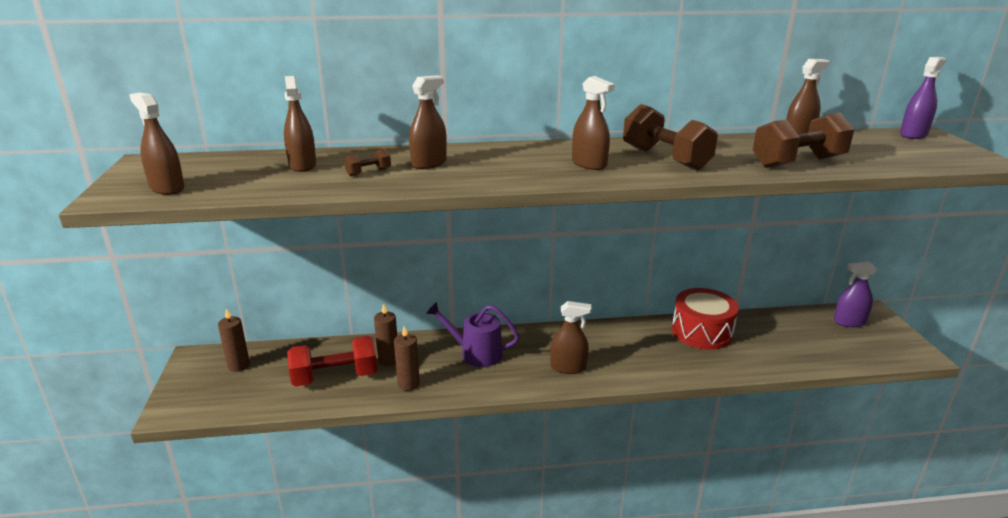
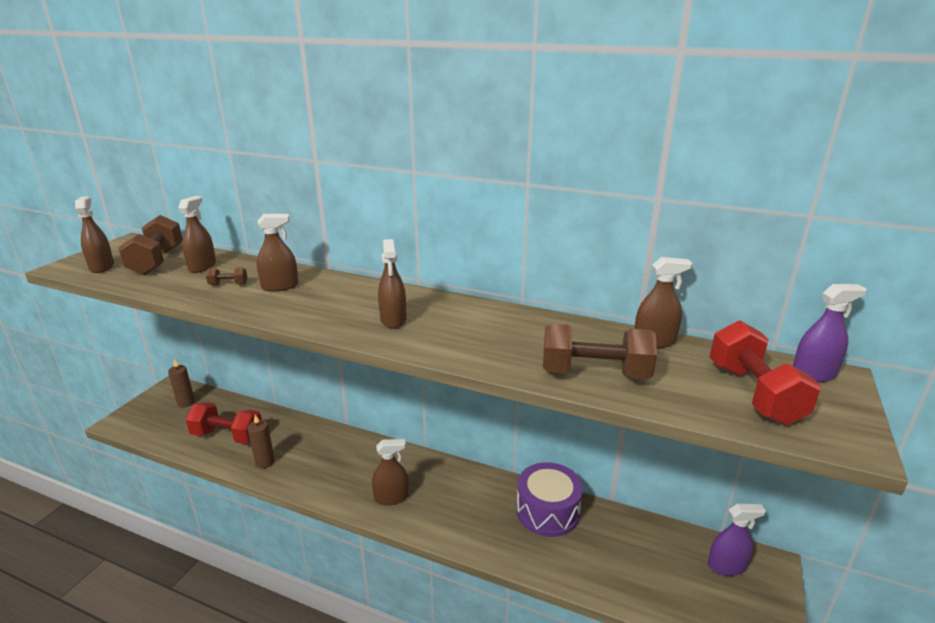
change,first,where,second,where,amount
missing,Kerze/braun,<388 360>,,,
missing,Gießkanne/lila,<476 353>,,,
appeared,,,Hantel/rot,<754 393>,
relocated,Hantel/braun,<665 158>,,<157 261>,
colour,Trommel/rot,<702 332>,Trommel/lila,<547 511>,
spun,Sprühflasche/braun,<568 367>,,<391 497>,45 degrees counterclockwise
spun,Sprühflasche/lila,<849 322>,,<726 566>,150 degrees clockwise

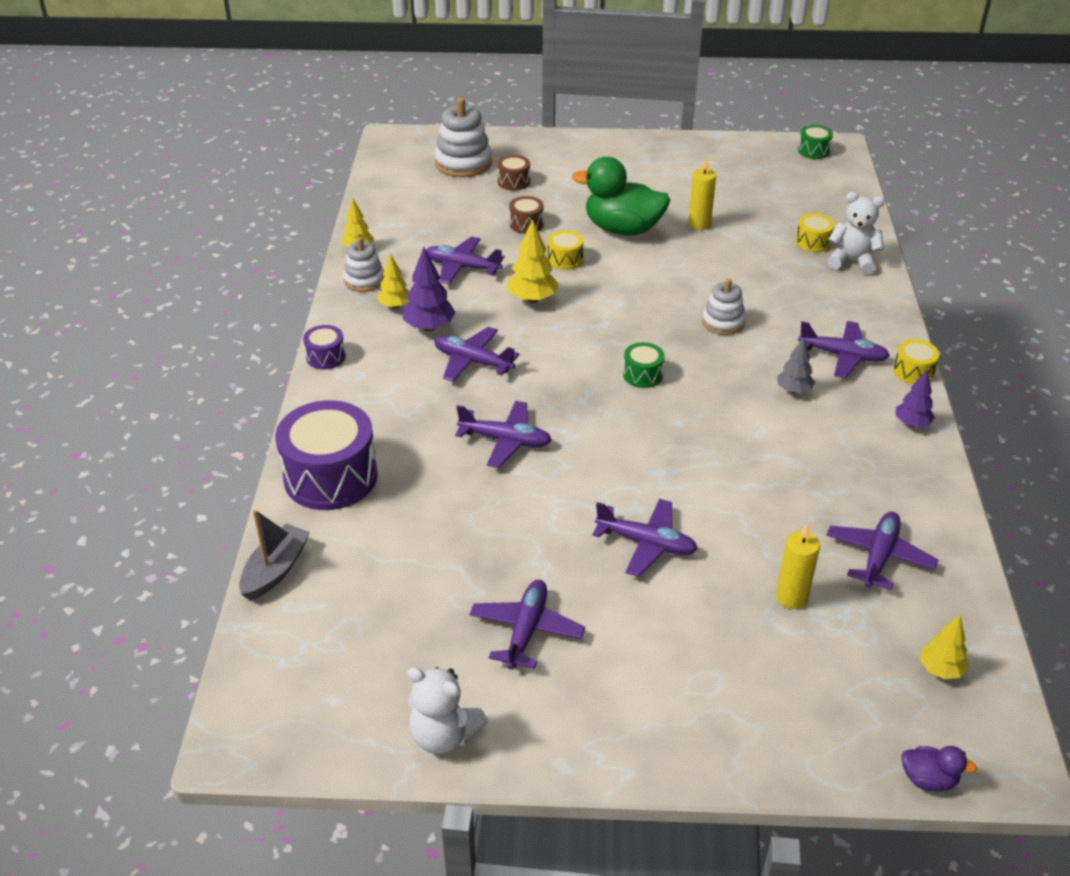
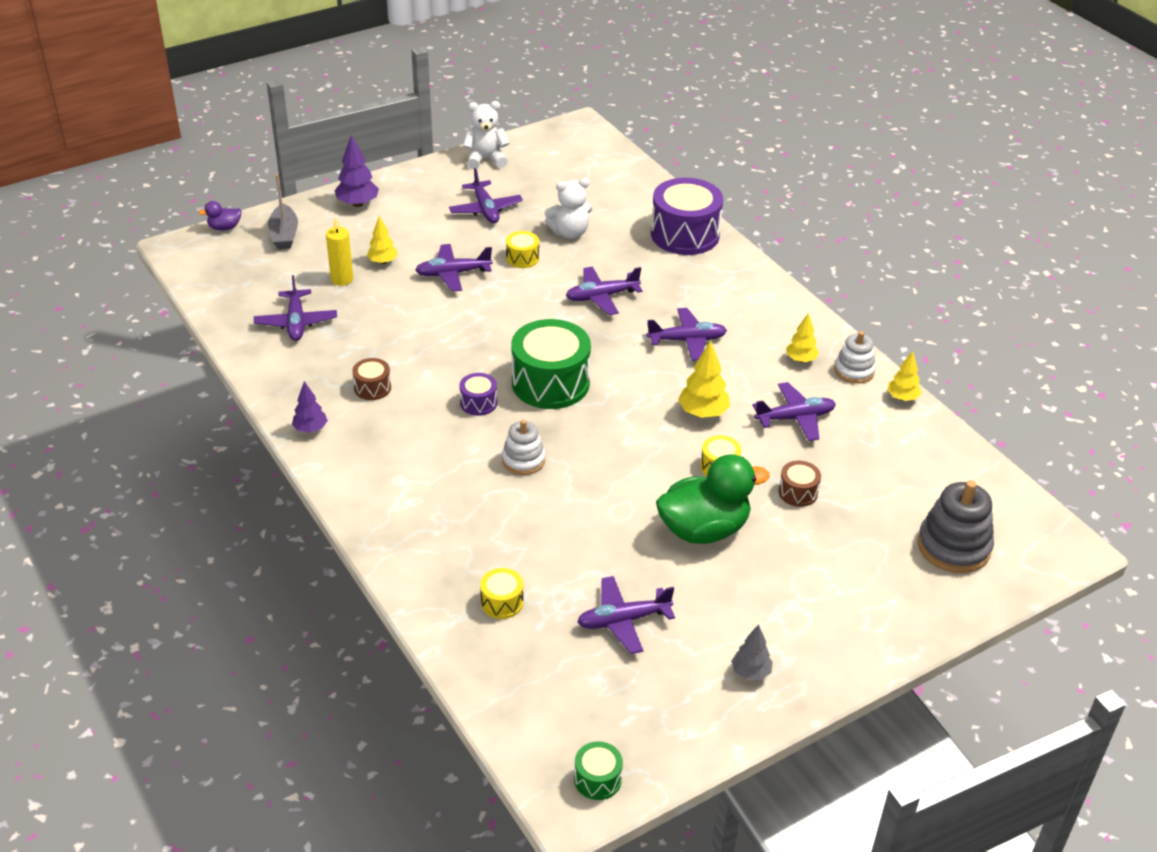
change,first,where,second,where,amount
missing,Kerze/gelb,<699 224>,,,
relocated,Boot/grau,<275 570>,,<284 235>,
relocated,Trommel/lila,<326 357>,,<478 403>,
relocated,Baum/lila,<429 327>,,<357 204>,
relocated,Trommel/braun,<514 182>,,<372 388>,
relocated,Baum/grau,<793 390>,,<750 672>,
relocated,Flugzeug/lila,<842 356>,,<623 620>,
relocated,Teddybär/weiß,<852 261>,,<570 232>,
relocated,Trommel/gelb,<913 372>,,<522 258>,
relocated,Baum/gelb,<940 669>,,<383 262>,
colour,Stapelspielzeug/weiß,<463 163>,Stapelspielzeug/grau,<953 547>,
size,Trommel/grün,<642 375>,,<550 383>,x2.14

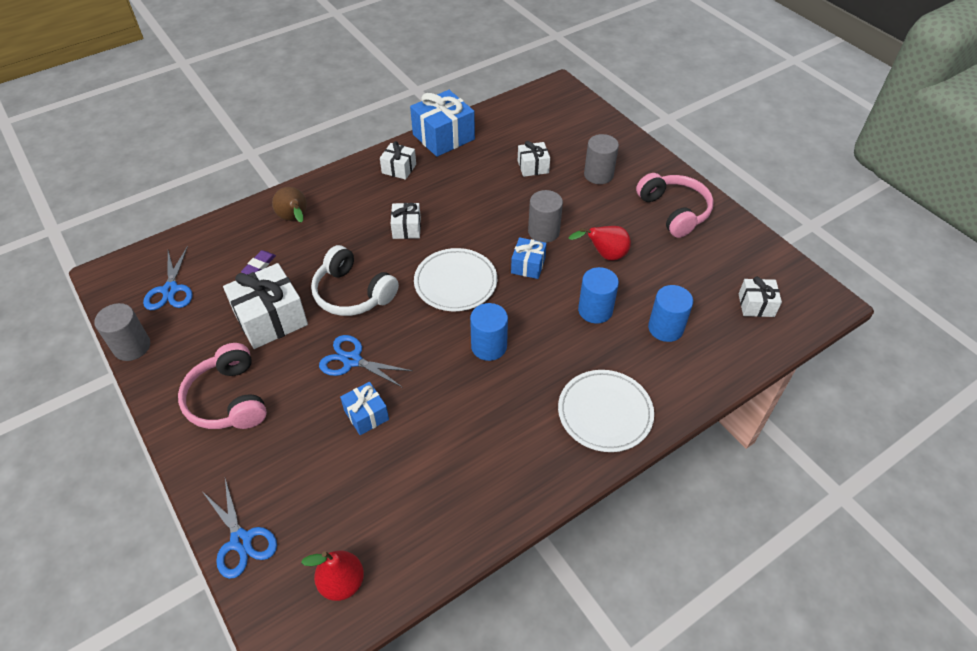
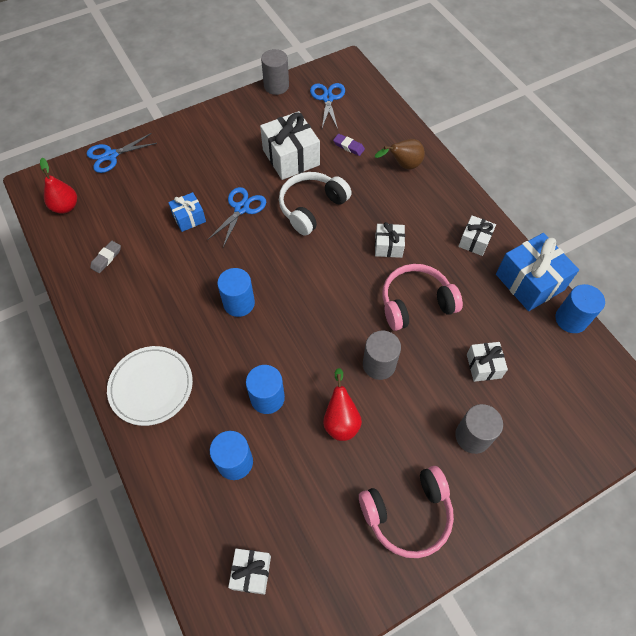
change,first,where,second,where,amount
missing,Teller/weiß,<455 282>,,,
missing,Geschenk/blau,<528 265>,,,
appeared,,,Radiergummi/grau,<106 258>,
appeared,,,Vollzylinder/blau,<571 319>,
relocated,Kopfhörer/rosa,<228 399>,,<415 303>,
spun,Schere/blau,<170 290>,,<328 98>,90 degrees clockwise

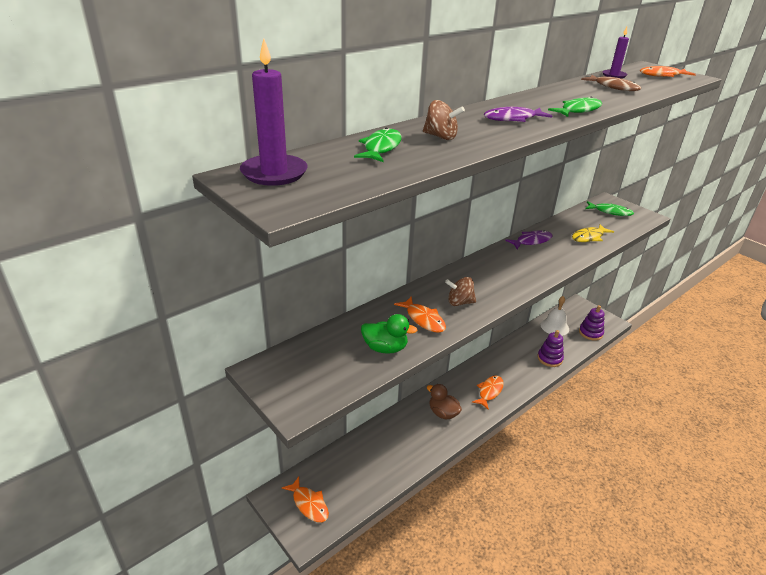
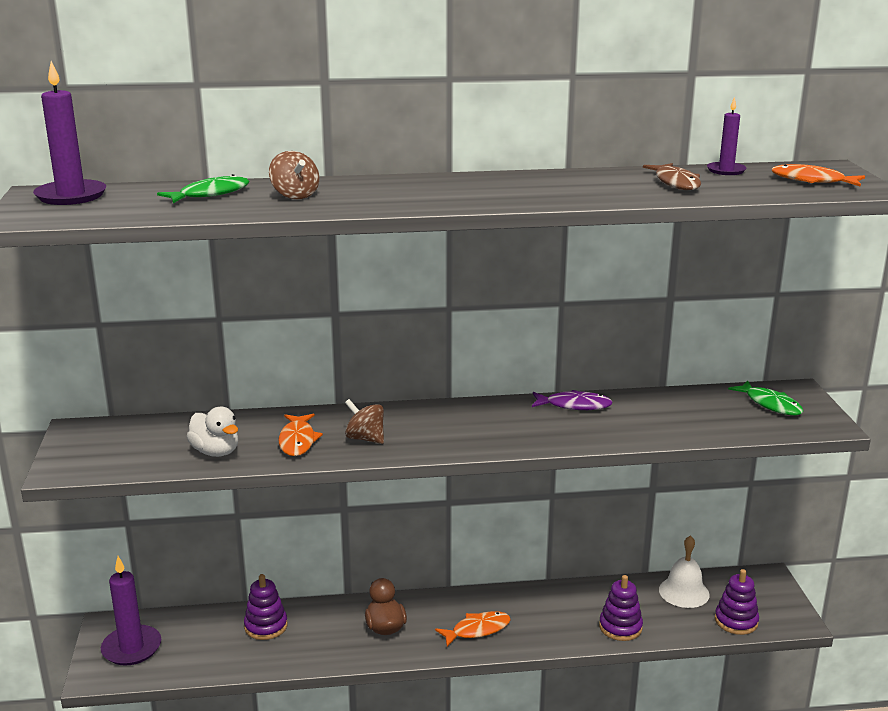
change,first,where,second,where,amount
missing,Fisch/lila,<513 119>,,,
missing,Fisch/grün,<578 110>,,,
missing,Fisch/gelb,<589 237>,,,
appeared,,,Stapelspielzeug/lila,<266 626>,
exchanged,Fisch/orange,<309 504>,Kerze/lila,<131 648>,
colour,Ente/grün,<385 348>,Ente/weiß,<216 452>,

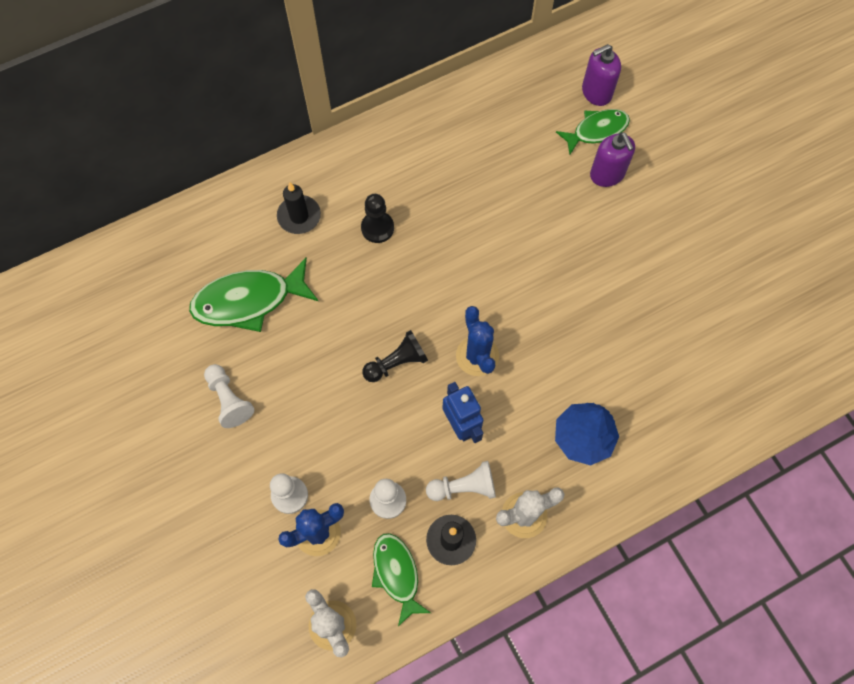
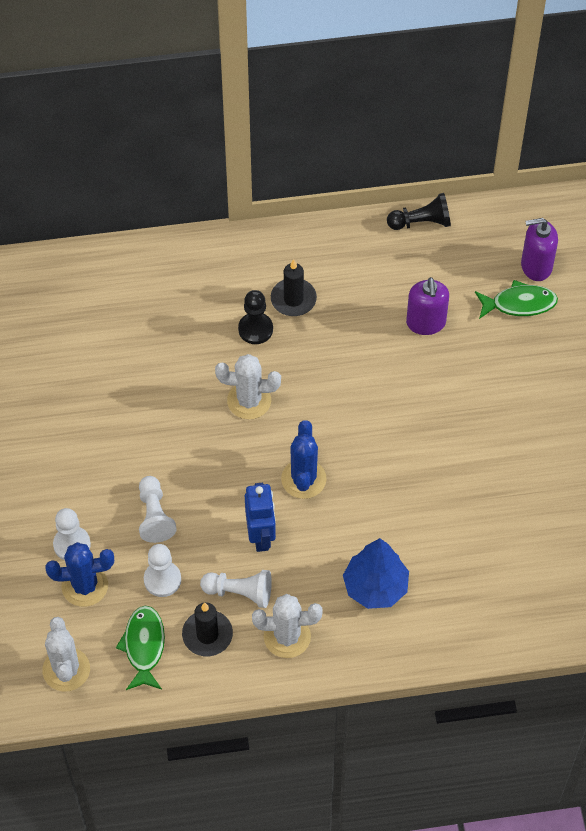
change,first,where,second,where,amount
missing,Fisch/grün,<249 300>,,,
appeared,,,Kaktus/weiß,<249 401>,
relocated,Bauer/weiß,<229 400>,,<154 516>,
relocated,Kerze/schwarz,<299 216>,,<293 299>,
relocated,Bauer/schwarz,<397 362>,,<421 222>,
relocated,Seifenspender/lila,<607 174>,,<426 323>,

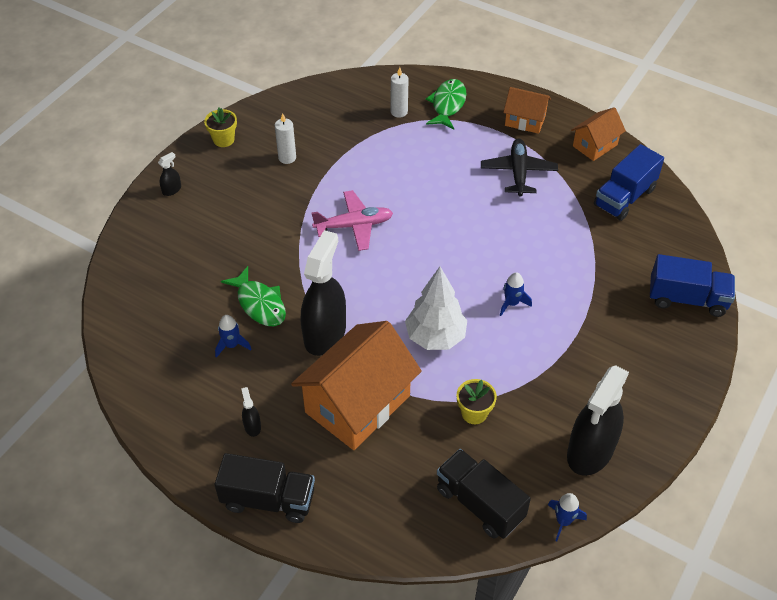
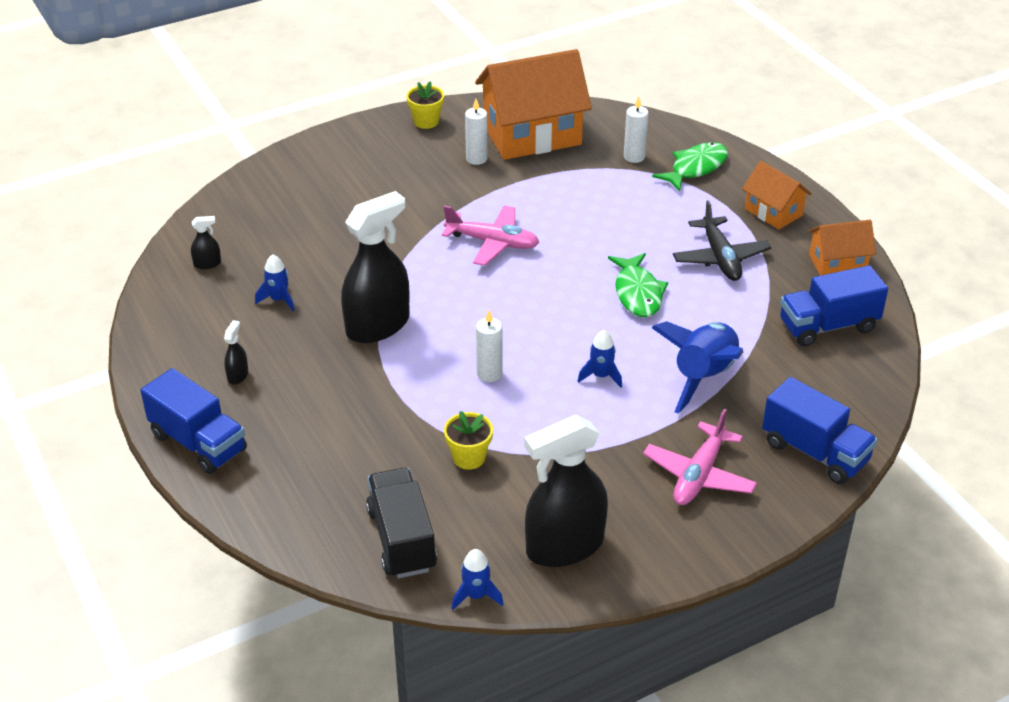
change,first,where,second,where,amount
appeared,,,Flugzeug/rosa,<699 475>,
appeared,,,Rakete/blau,<703 377>,
relocated,Sprühflasche/schwarz,<172 190>,,<207 264>,
relocated,Fisch/grün,<259 303>,,<638 293>,
relocated,Haus/orange,<357 404>,,<532 135>,
exchanged,Baum/weiß,<435 337>,Kerze/weiß,<489 373>,
colour,Lastwagen/schwarz,<268 499>,Lastwagen/blau,<198 442>,
spun,Flugzeug/schwarz,<518 172>,,<720 258>,135 degrees clockwise

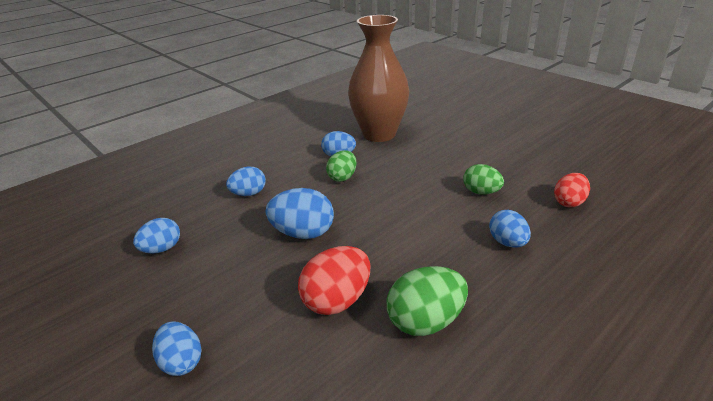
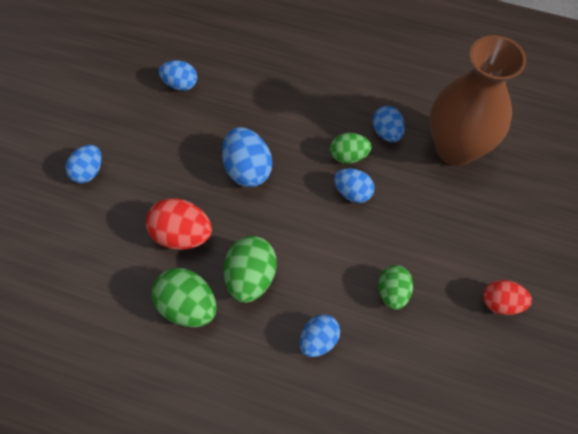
change,first,where,second,where,amount
appeared,,,Ei/grün,<251 277>,
relocated,Ei/blau,<249 194>,,<352 192>,
relocated,Ei/rot,<569 202>,,<501 303>,

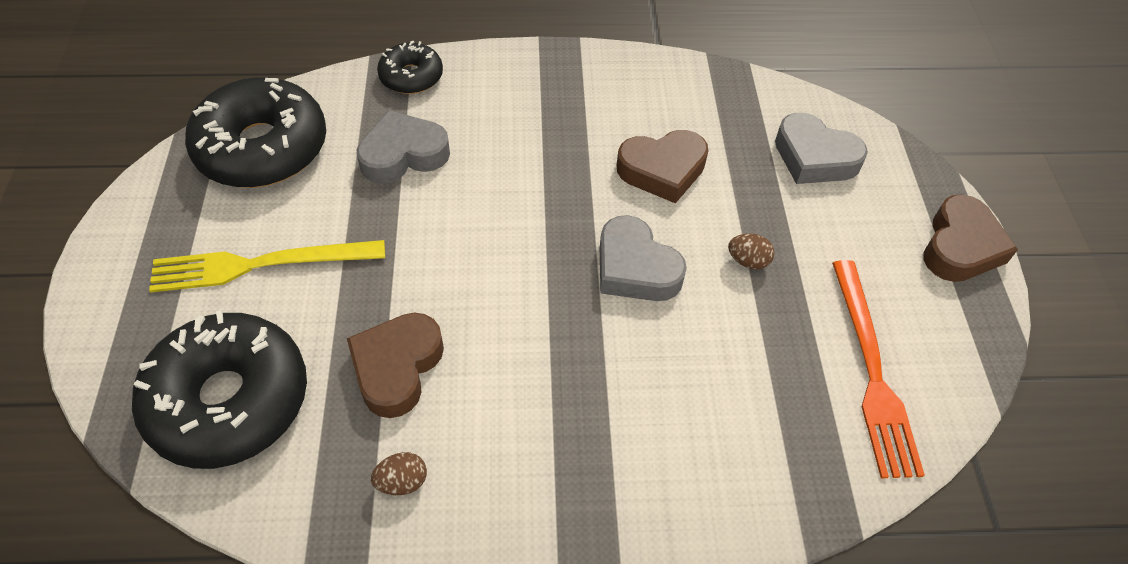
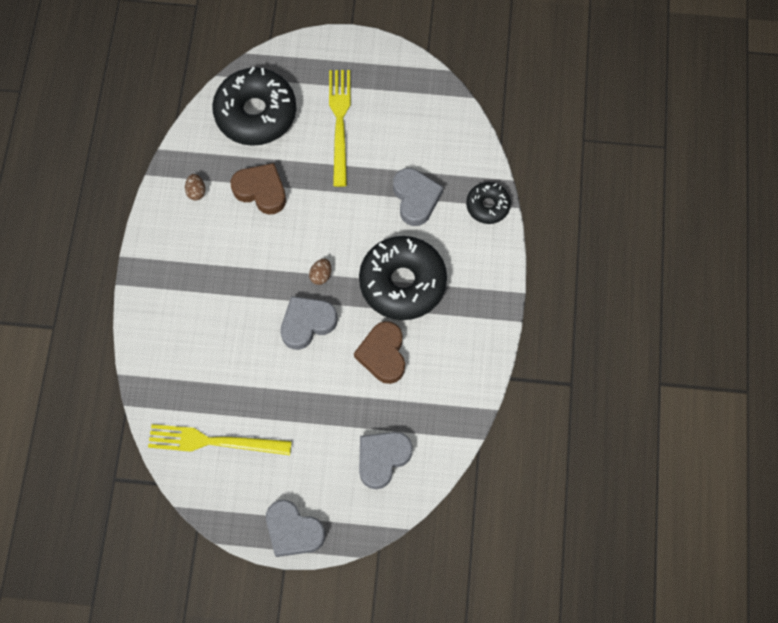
change,first,where,second,where,amount
relocated,Donut/schwarz,<262 148>,,<402 282>,
relocated,Ei/braun,<748 261>,,<321 275>,
colour,Gabel/orange,<872 372>,Gabel/gelb,<214 441>,
colour,Herz/braun,<960 246>,Herz/grau,<293 531>,

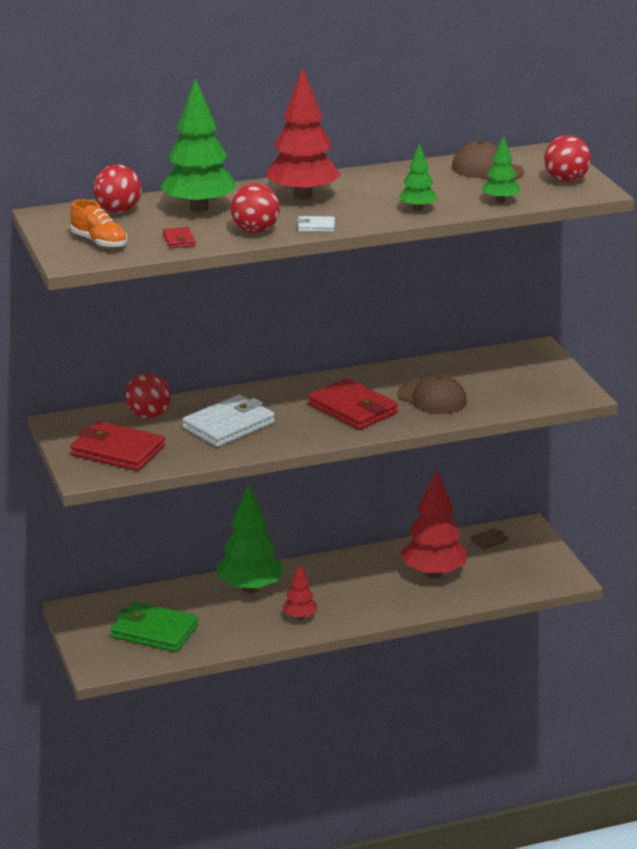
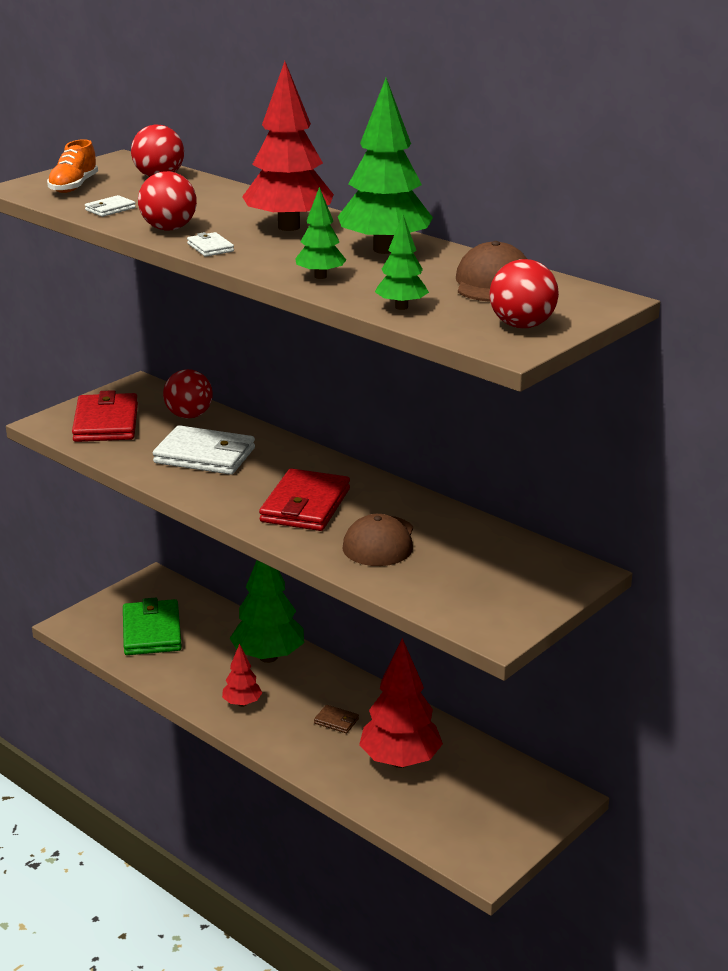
change,first,where,second,where,amount
relocated,Baum/grün,<199 208>,,<384 249>,
relocated,Geldbörse/braun,<489 540>,,<336 721>,
colour,Geldbörse/rot,<179 240>,Geldbörse/weiß,<110 209>,

